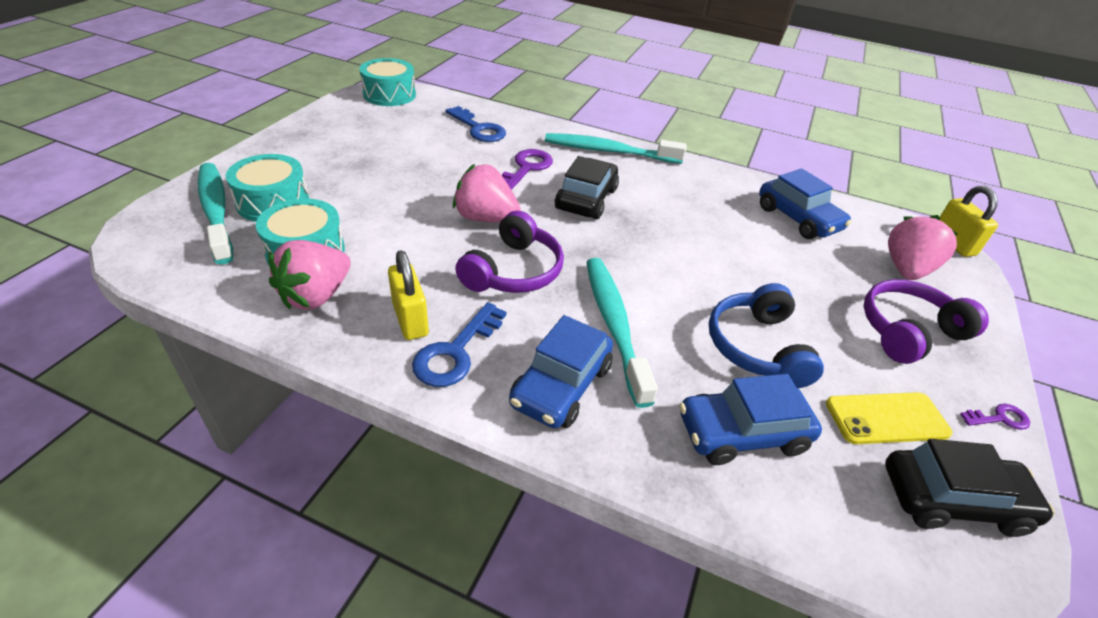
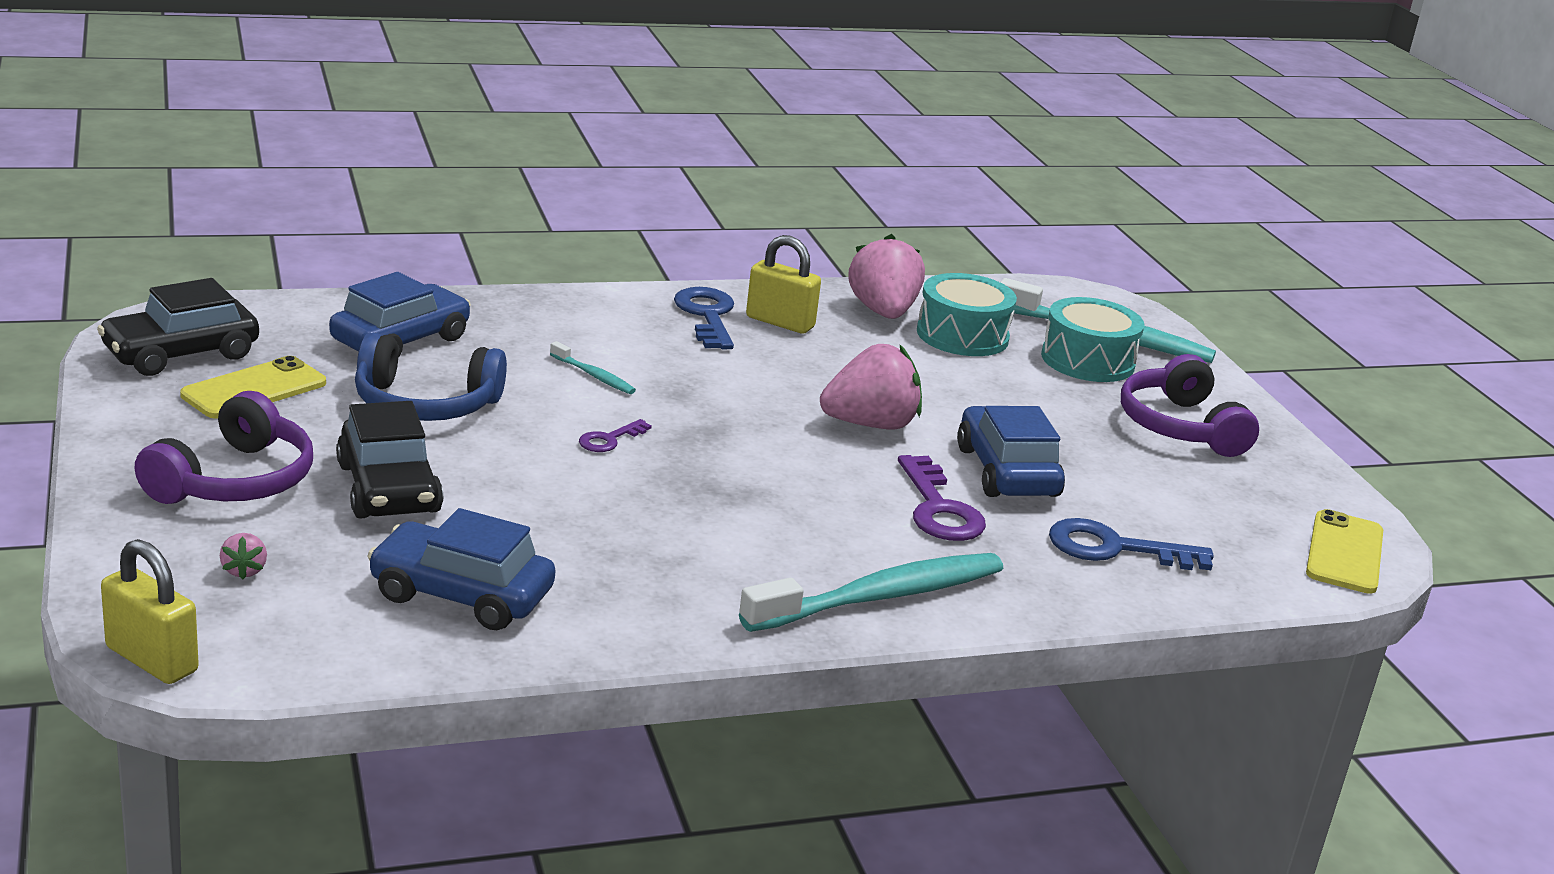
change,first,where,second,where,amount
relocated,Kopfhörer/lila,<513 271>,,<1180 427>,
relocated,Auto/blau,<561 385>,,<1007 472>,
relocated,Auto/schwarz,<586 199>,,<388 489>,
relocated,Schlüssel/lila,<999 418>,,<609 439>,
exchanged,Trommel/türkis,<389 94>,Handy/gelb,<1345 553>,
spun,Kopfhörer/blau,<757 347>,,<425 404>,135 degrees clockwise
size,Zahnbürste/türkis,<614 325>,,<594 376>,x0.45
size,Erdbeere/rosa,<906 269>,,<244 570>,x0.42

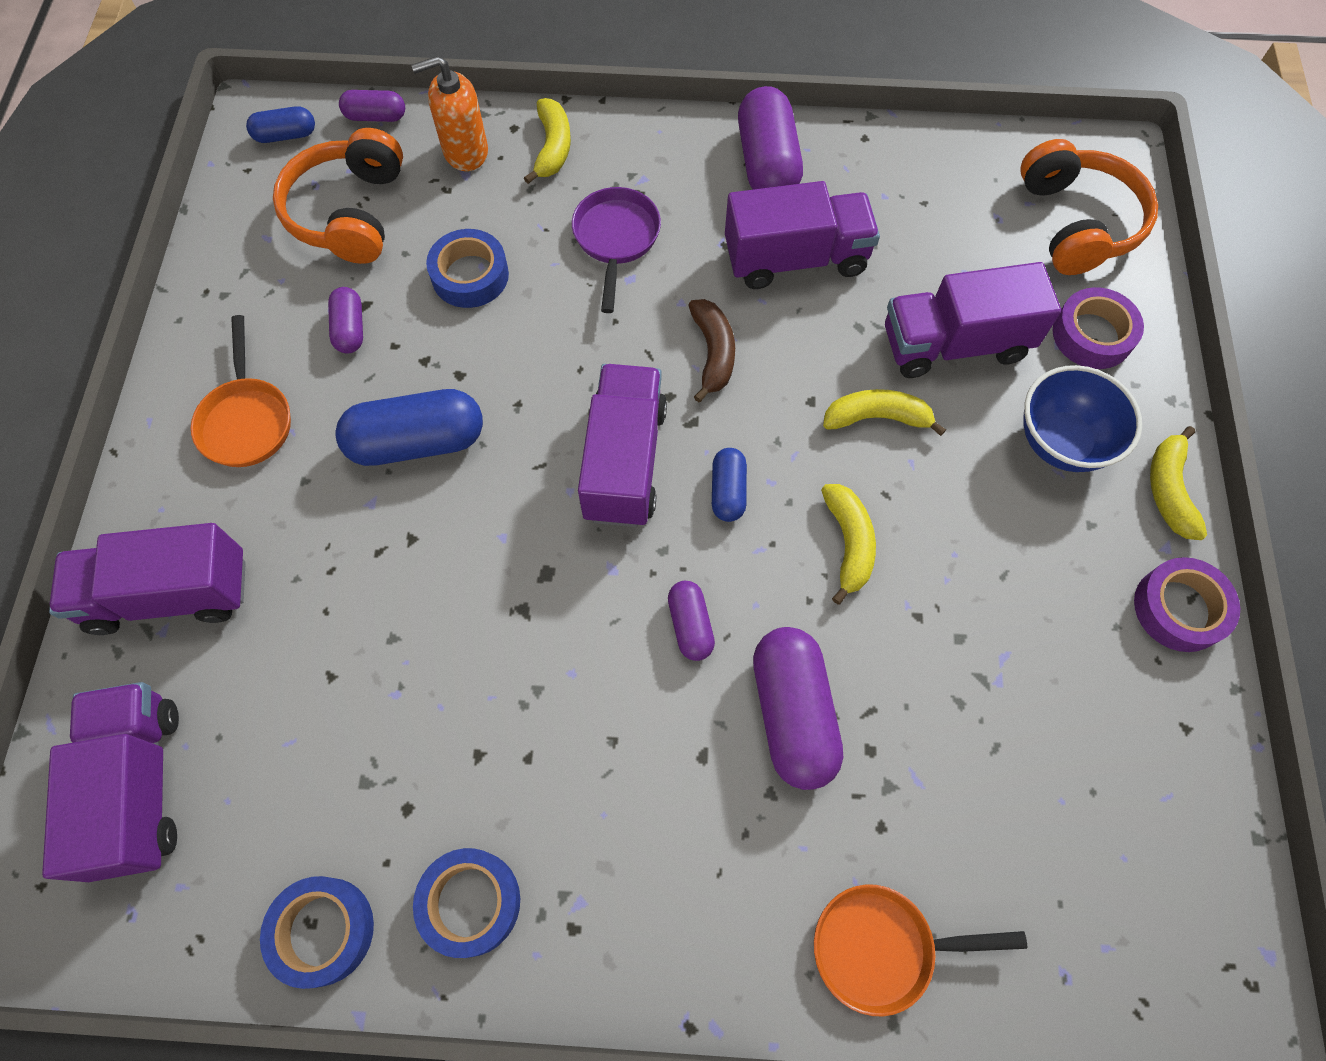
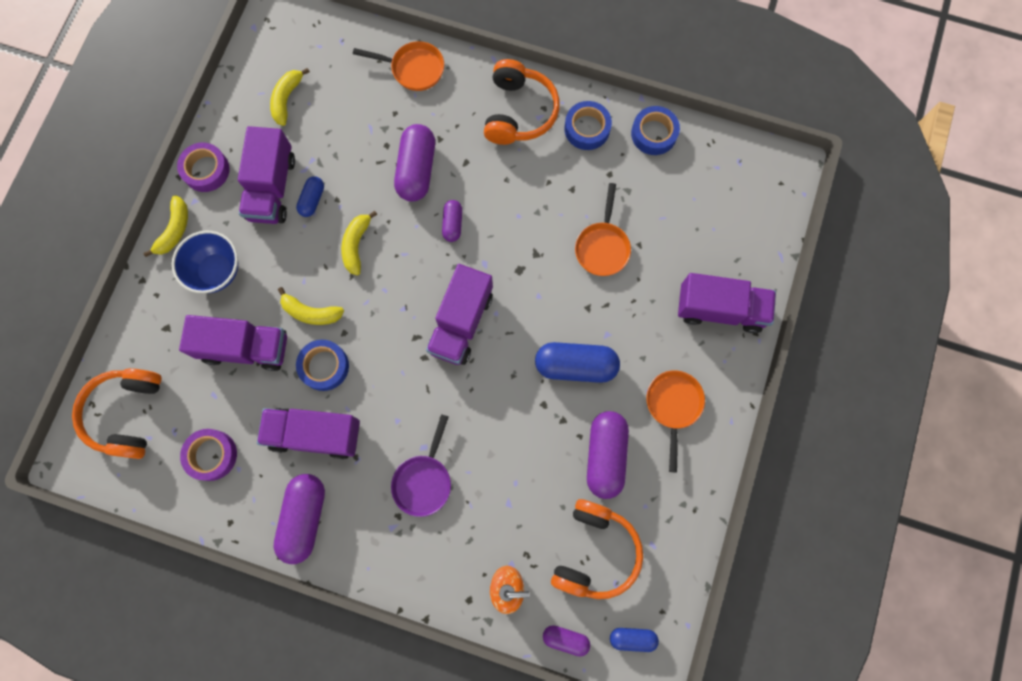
change,first,where,second,where,amount
missing,Banane/braun,<713 353>,,,
appeared,,,Kopfhörer/orange,<519 112>,
appeared,,,Pfanne/orange,<602 247>,
relocated,Lastwagen/lila,<139 787>,,<272 188>,
relocated,Klebeband/blau,<470 275>,,<324 366>,
relocated,Banane/gelb,<553 148>,,<287 99>,
relocated,Kapsel/blau,<728 491>,,<312 200>,
relocated,Klebeband/lila,<1092 335>,,<211 455>,
size,Kapsel/lila,<350 329>,,<605 455>,x1.86

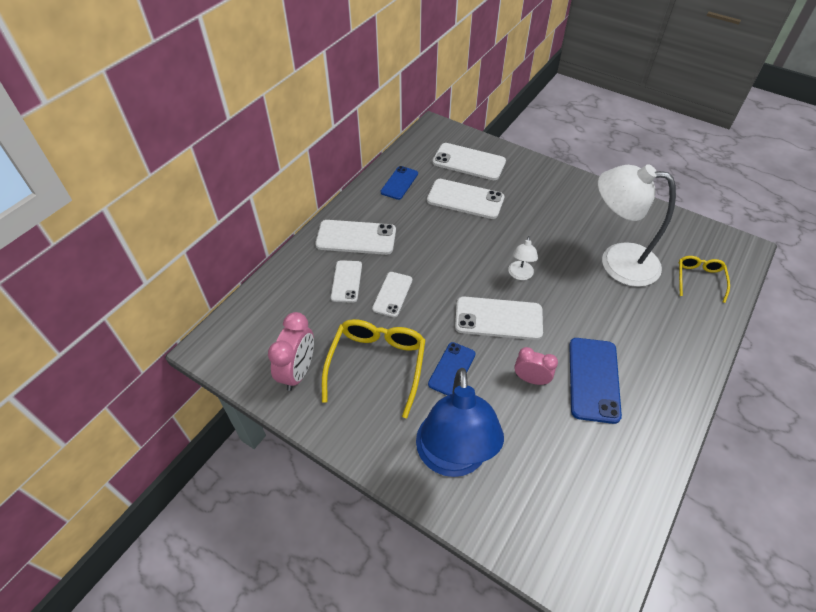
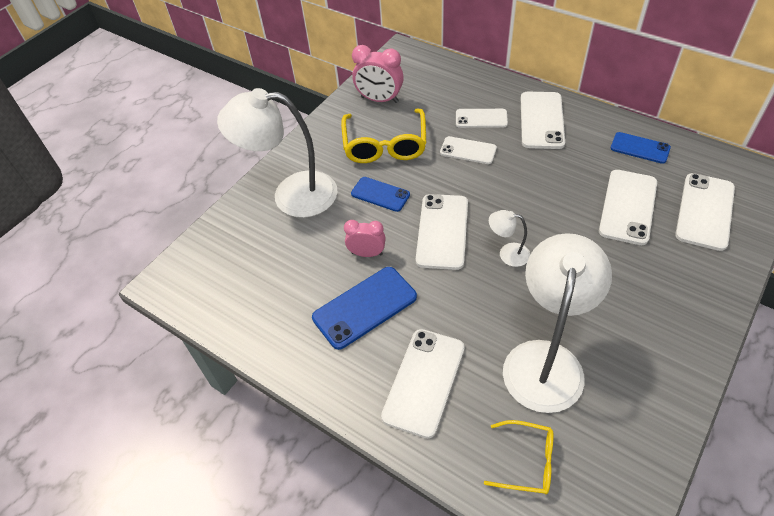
change,first,where,second,where,amount
appeared,,,Handy/weiß,<424 381>,
colour,Lampe/blau,<452 458>,Lampe/weiß,<291 195>,
spun,Brille/gelb,<377 365>,,<385 144>,75 degrees clockwise
spun,Wecker/rosa,<531 379>,,<367 253>,105 degrees counterclockwise
spun,Handy/blau,<593 379>,,<365 307>,45 degrees counterclockwise

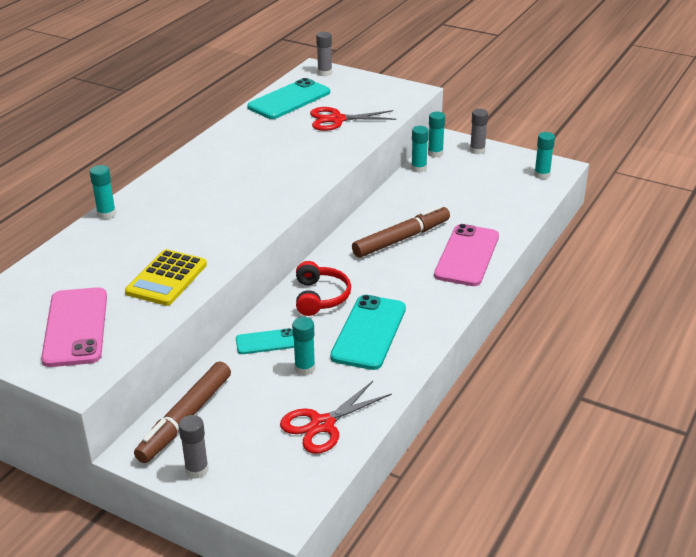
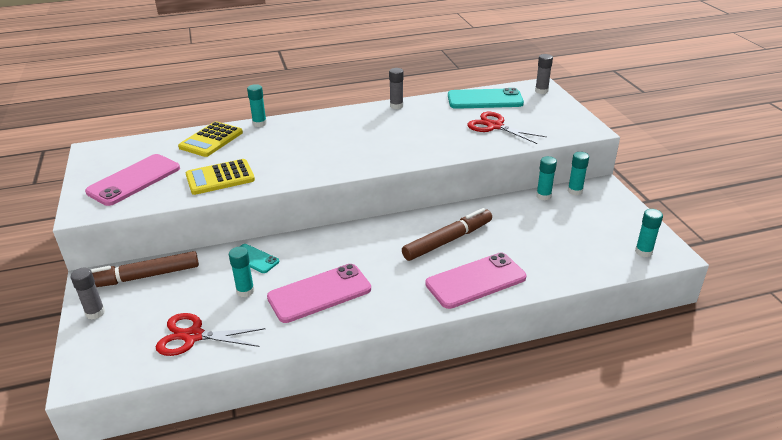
change,first,where,second,where,amount
missing,Kopfhörer/rot,<320 297>,,,
appeared,,,Taschenrechner/gelb,<211 140>,
relocated,Klebestift/grau,<477 150>,,<396 106>,
colour,Handy/türkis,<369 332>,Handy/rosa,<319 293>,
spun,Filzstift/braun,<401 239>,,<448 240>,45 degrees counterclockwise

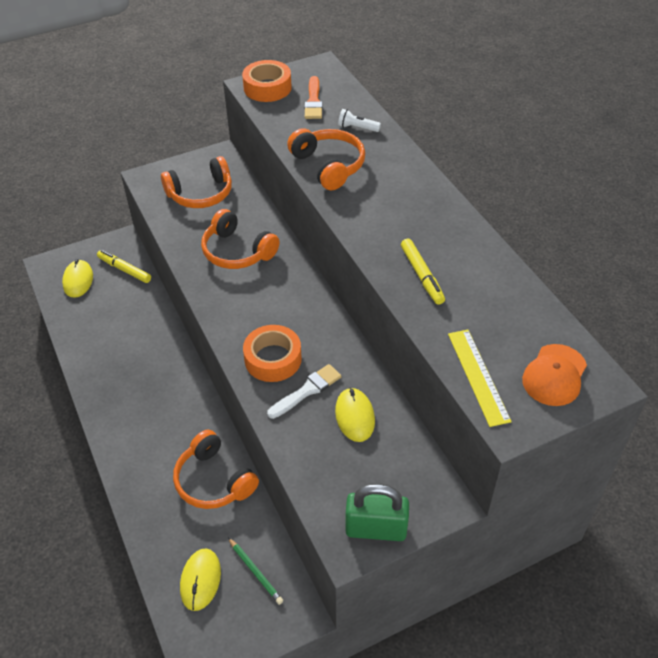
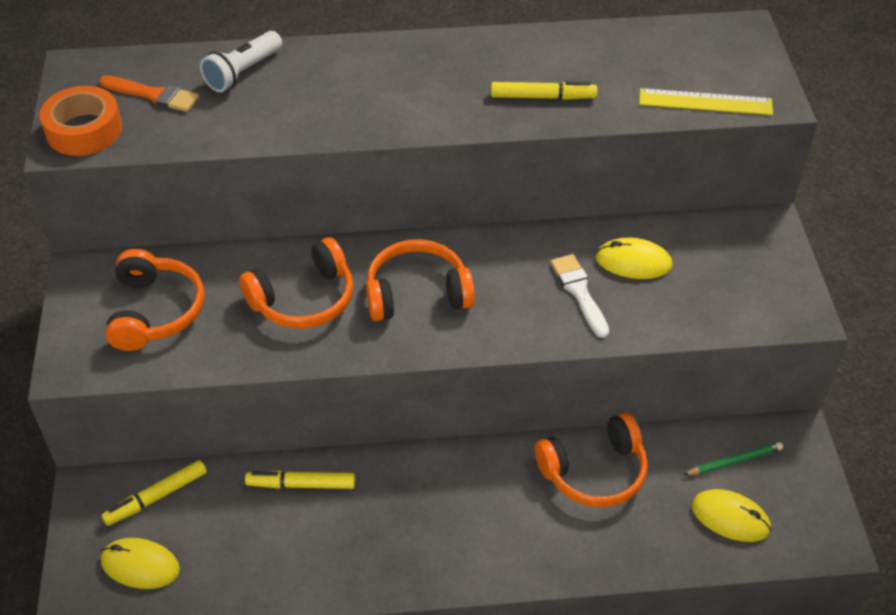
change,first,where,second,where,amount
missing,Klebeband/orange,<273 359>,,,
missing,Vorhängeschloss/grün,<376 529>,,,
missing,Kappe/orange,<554 375>,,,
appeared,,,Filzstift/gelb,<301 484>,
relocated,Kopfhörer/orange,<329 166>,,<417 293>,
size,Taschenlampe/weiß,<357 128>,,<243 72>,x1.53

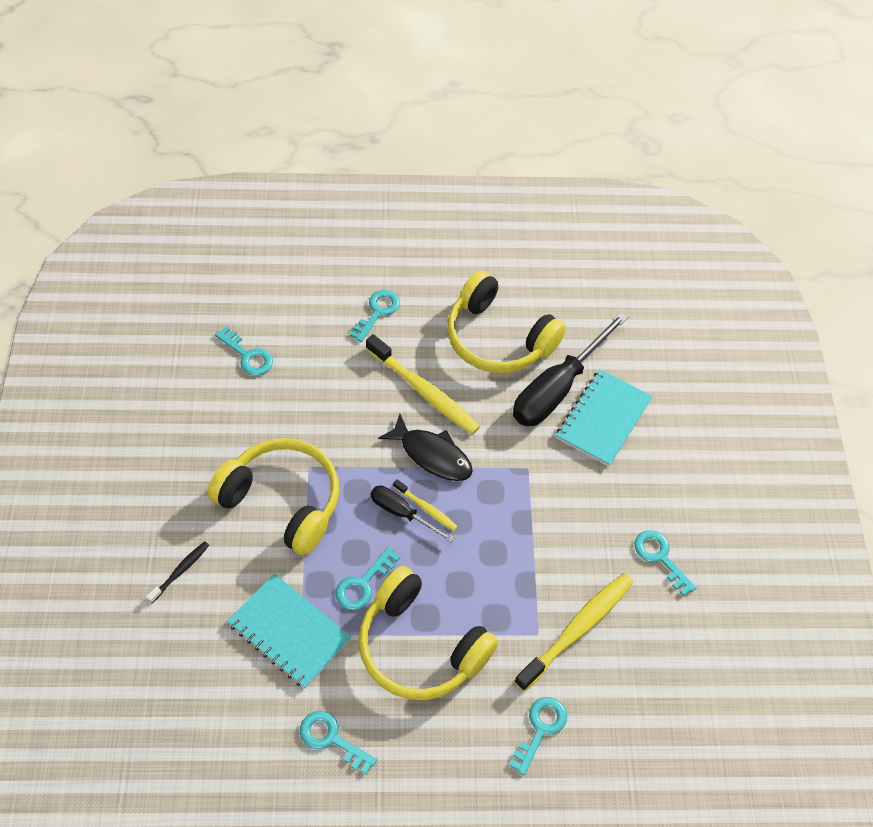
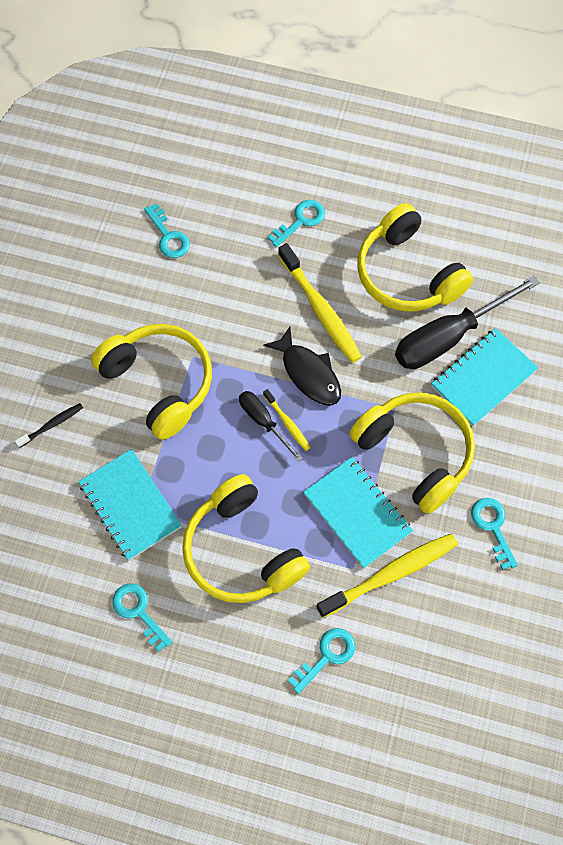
change,first,where,second,where,amount
missing,Schlüssel/türkis,<363 584>,,,
appeared,,,Notizbuch/türkis,<357 513>,
appeared,,,Kopfhörer/gelb,<415 453>,

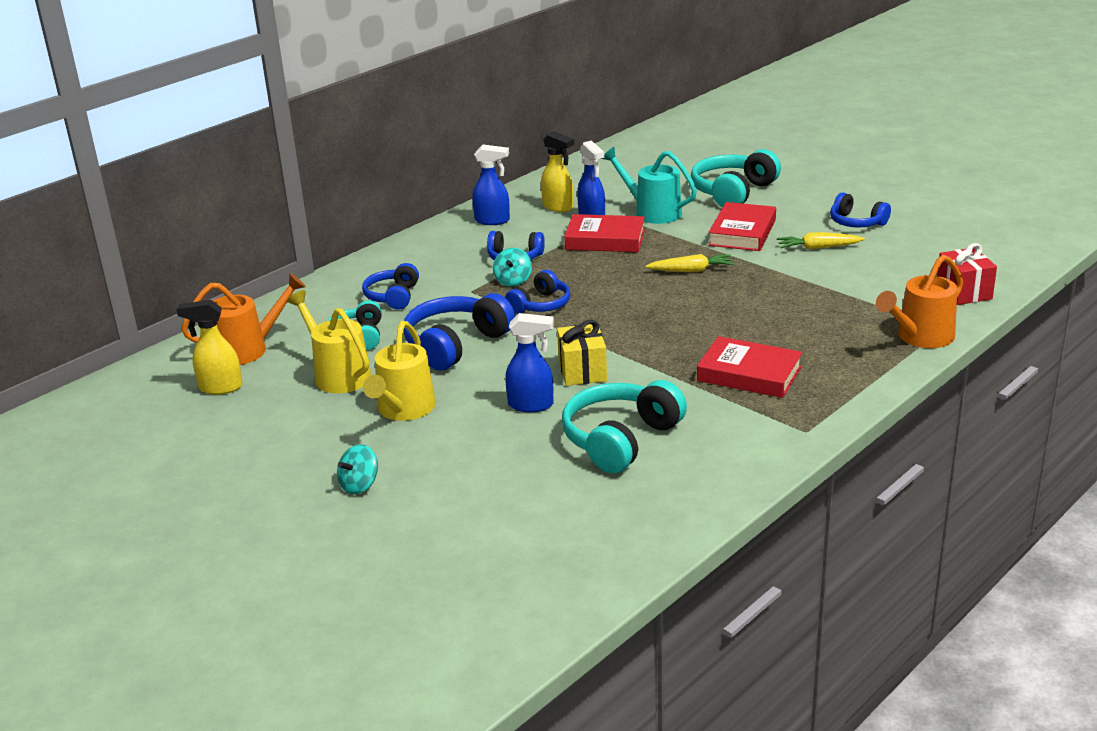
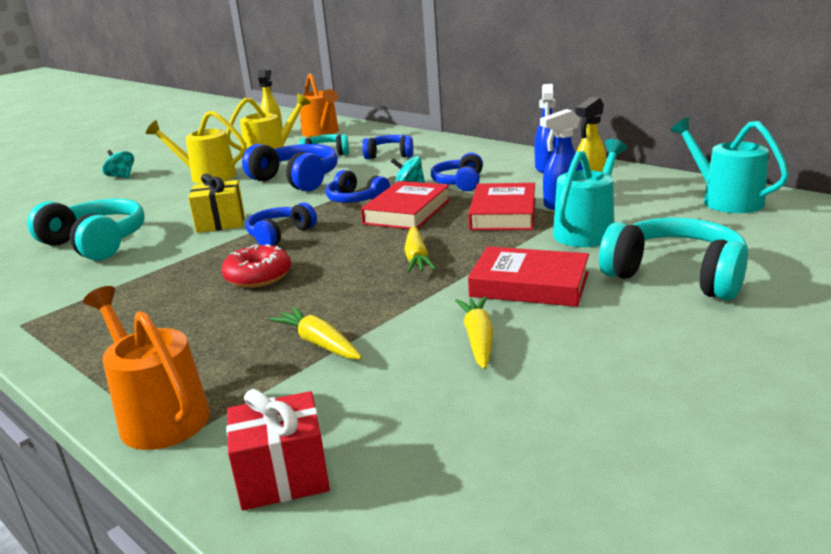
change,first,where,second,where,amount
missing,Sprühflasche/blau,<531 405>,,,
appeared,,,Donut/rot,<258 276>,
appeared,,,Karotte/gelb,<319 343>,
appeared,,,Gießkanne/türkis,<725 200>,
relocated,Buch/rot,<749 374>,,<407 212>,
relocated,Kopfhörer/blau,<856 222>,,<280 235>,

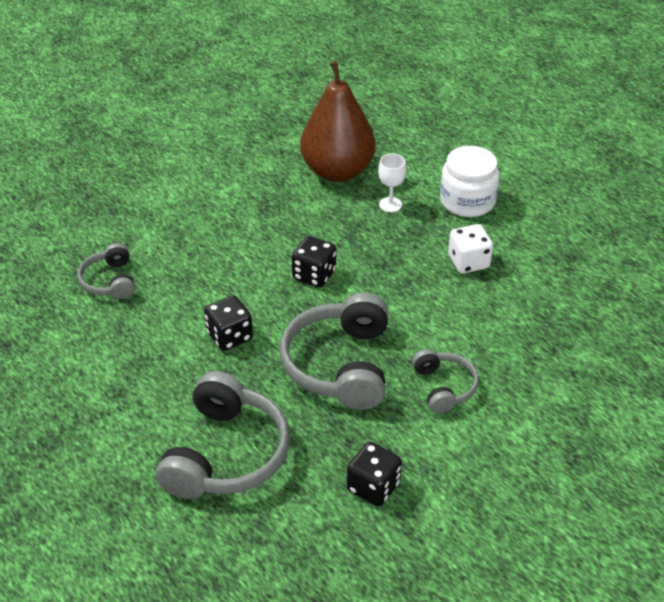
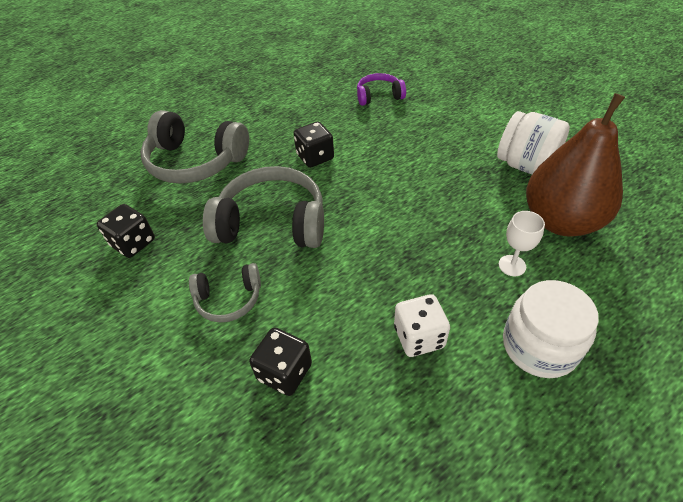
change,first,where,second,where,amount
appeared,,,Einmachglas/weiß,<525 165>,
relocated,Spielwürfel/schwarz,<314 275>,,<284 372>,
colour,Kopfhörer/grau,<110 281>,Kopfhörer/lila,<379 96>,

